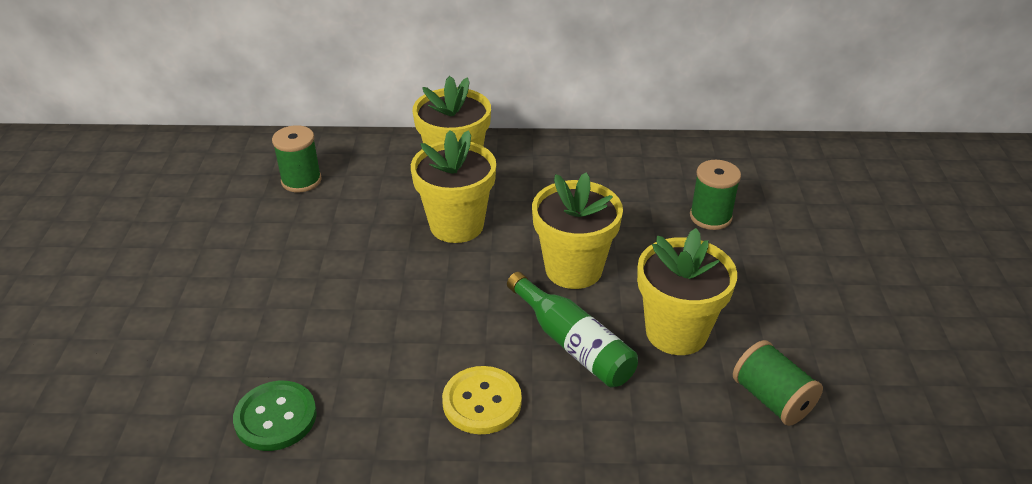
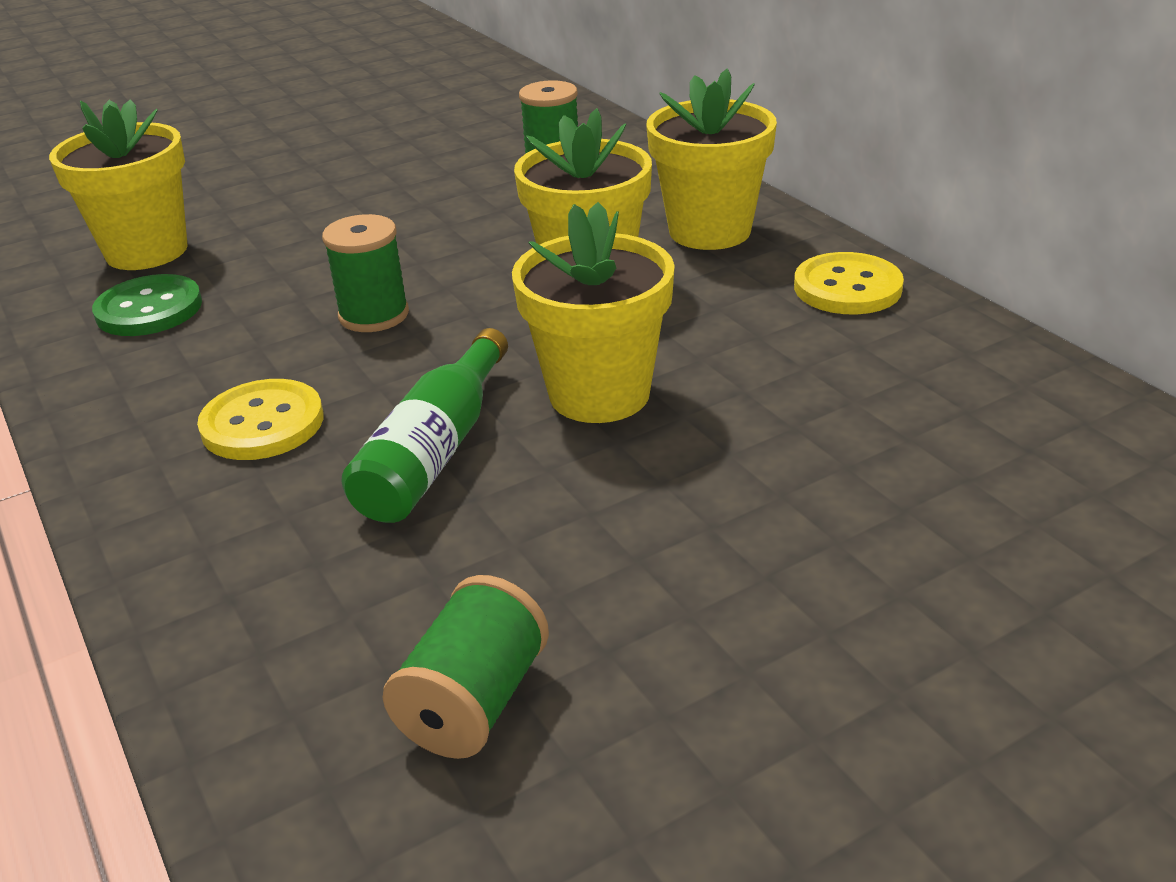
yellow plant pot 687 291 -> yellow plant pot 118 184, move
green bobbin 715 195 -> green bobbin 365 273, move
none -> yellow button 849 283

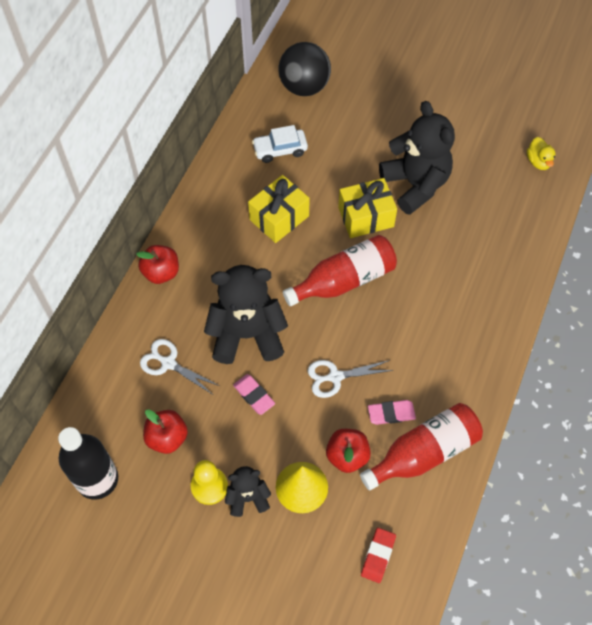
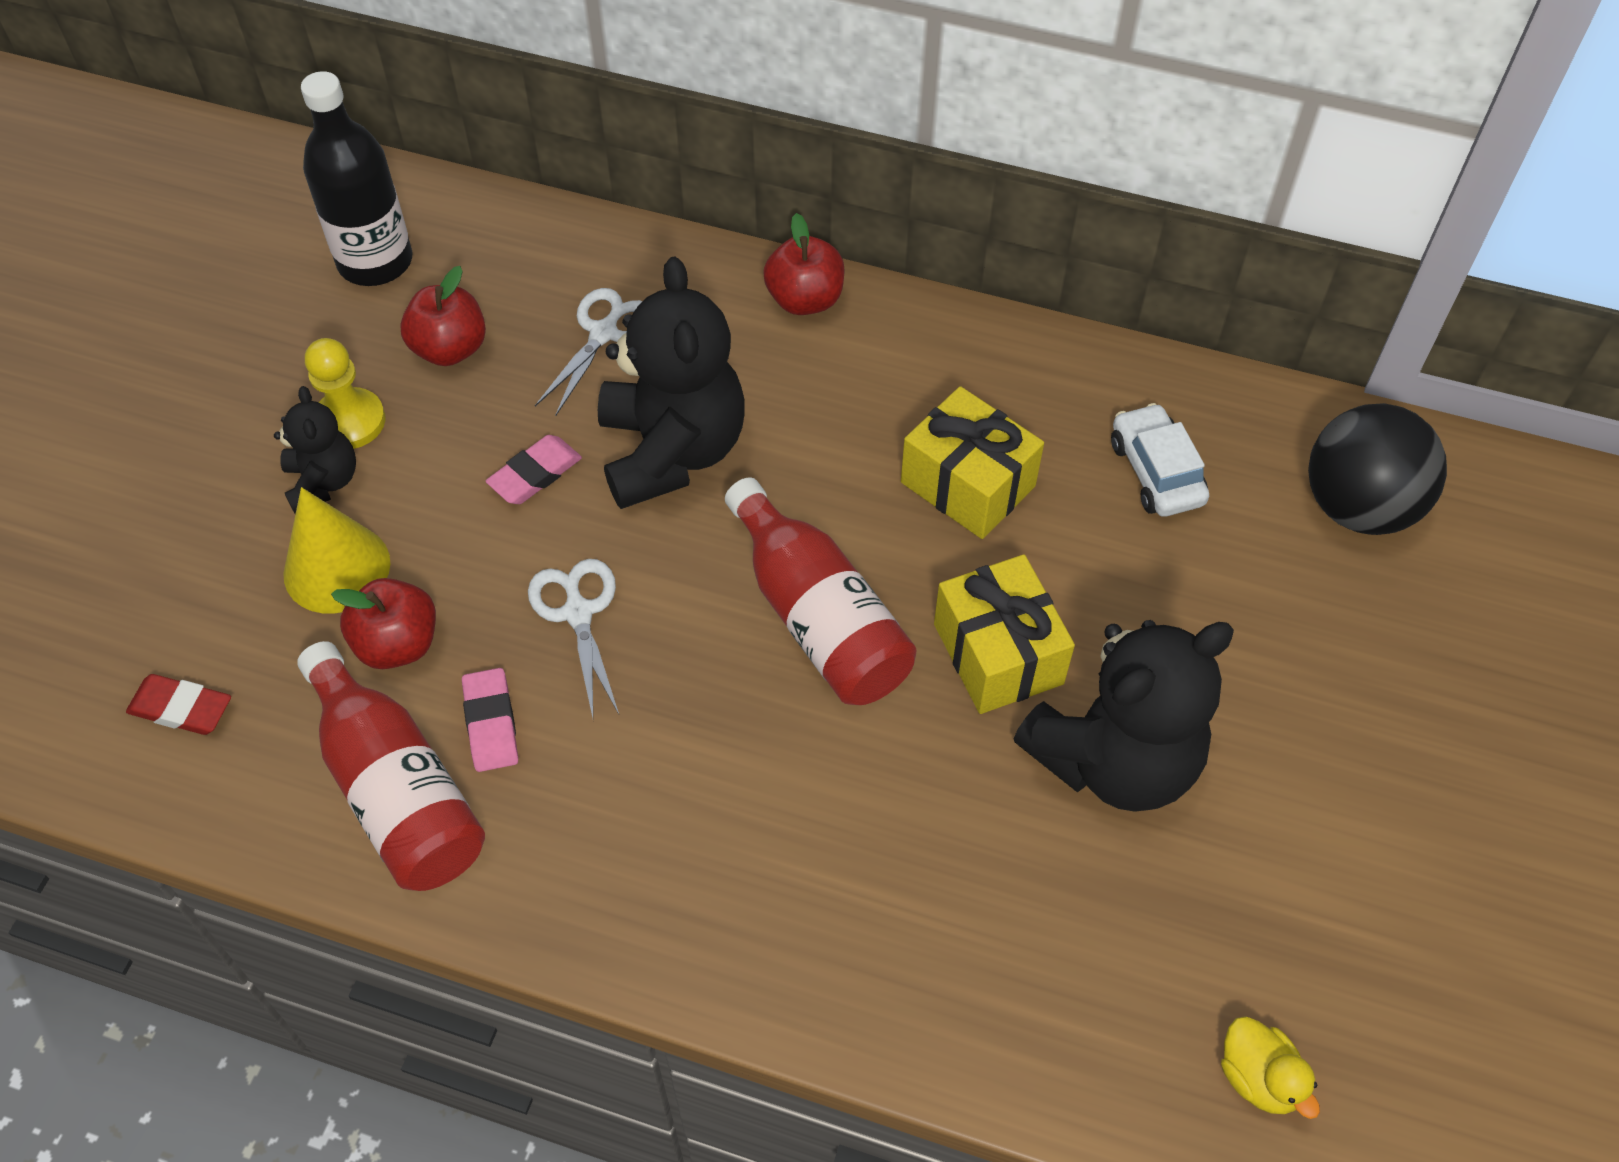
yellow rubber duck 541 153 -> yellow rubber duck 1270 1067, 105 degrees counterclockwise

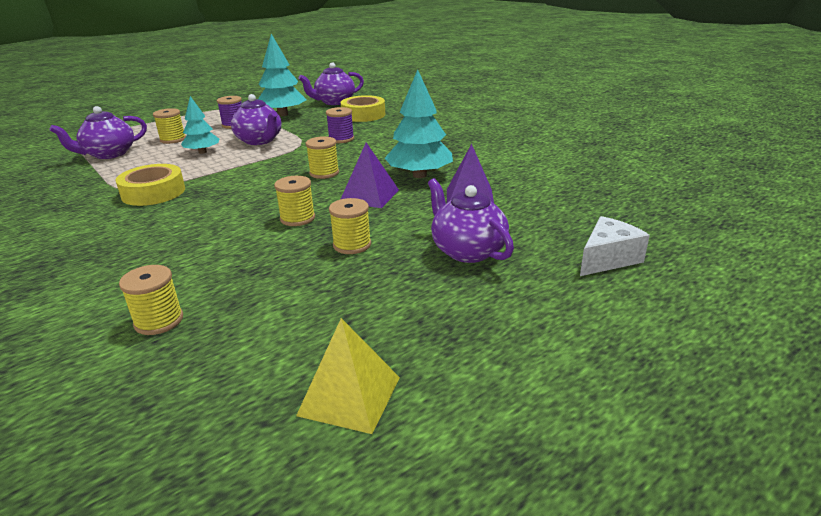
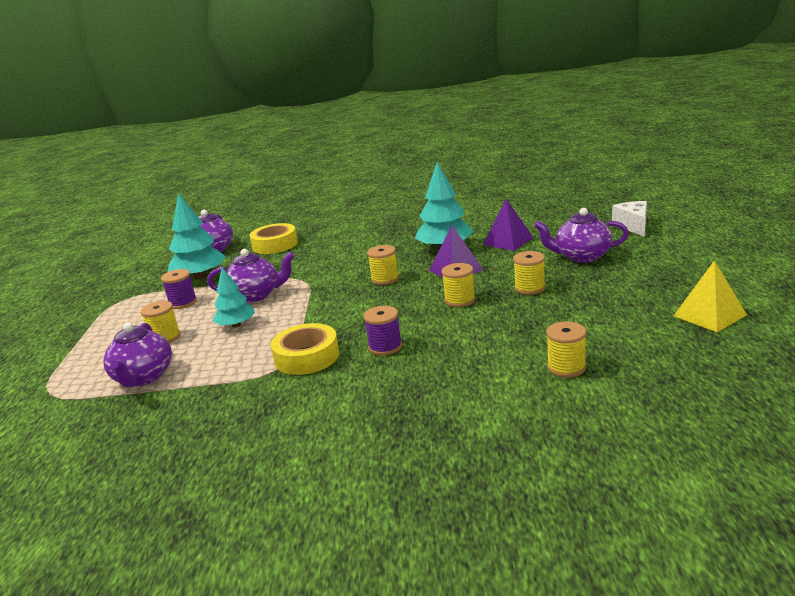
violet bobbin 340 125 -> violet bobbin 382 330, move

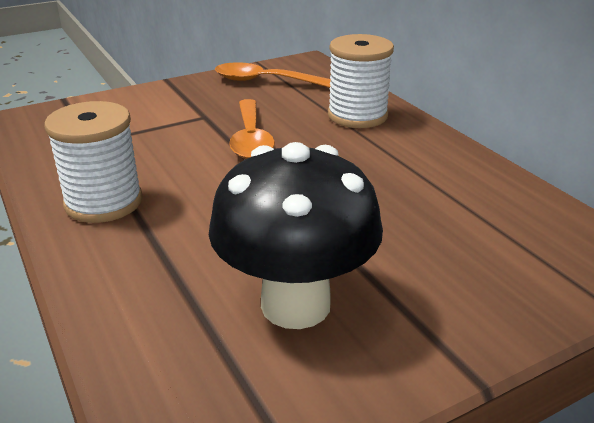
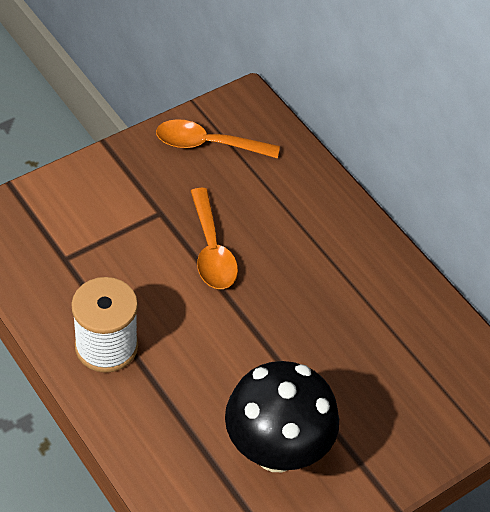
snow-white bobbin 361 81 -> none

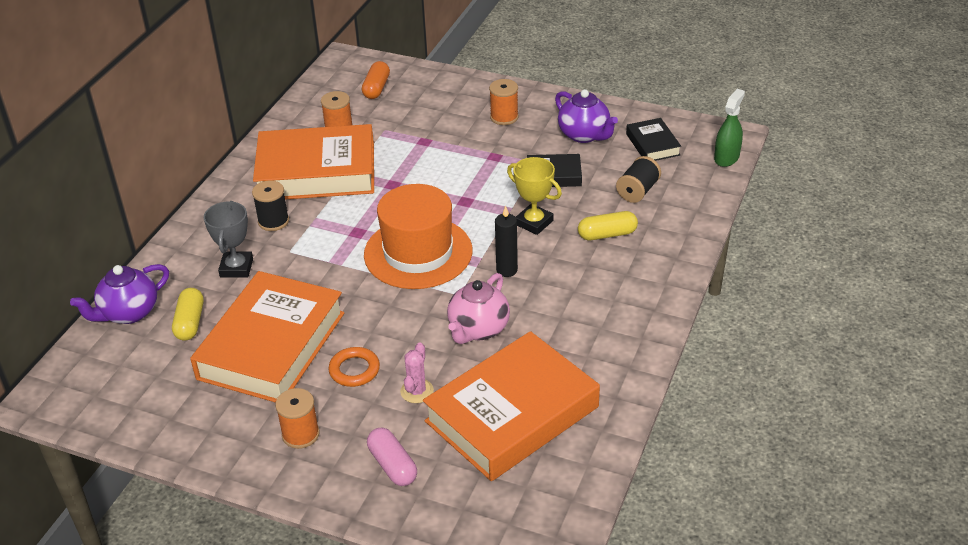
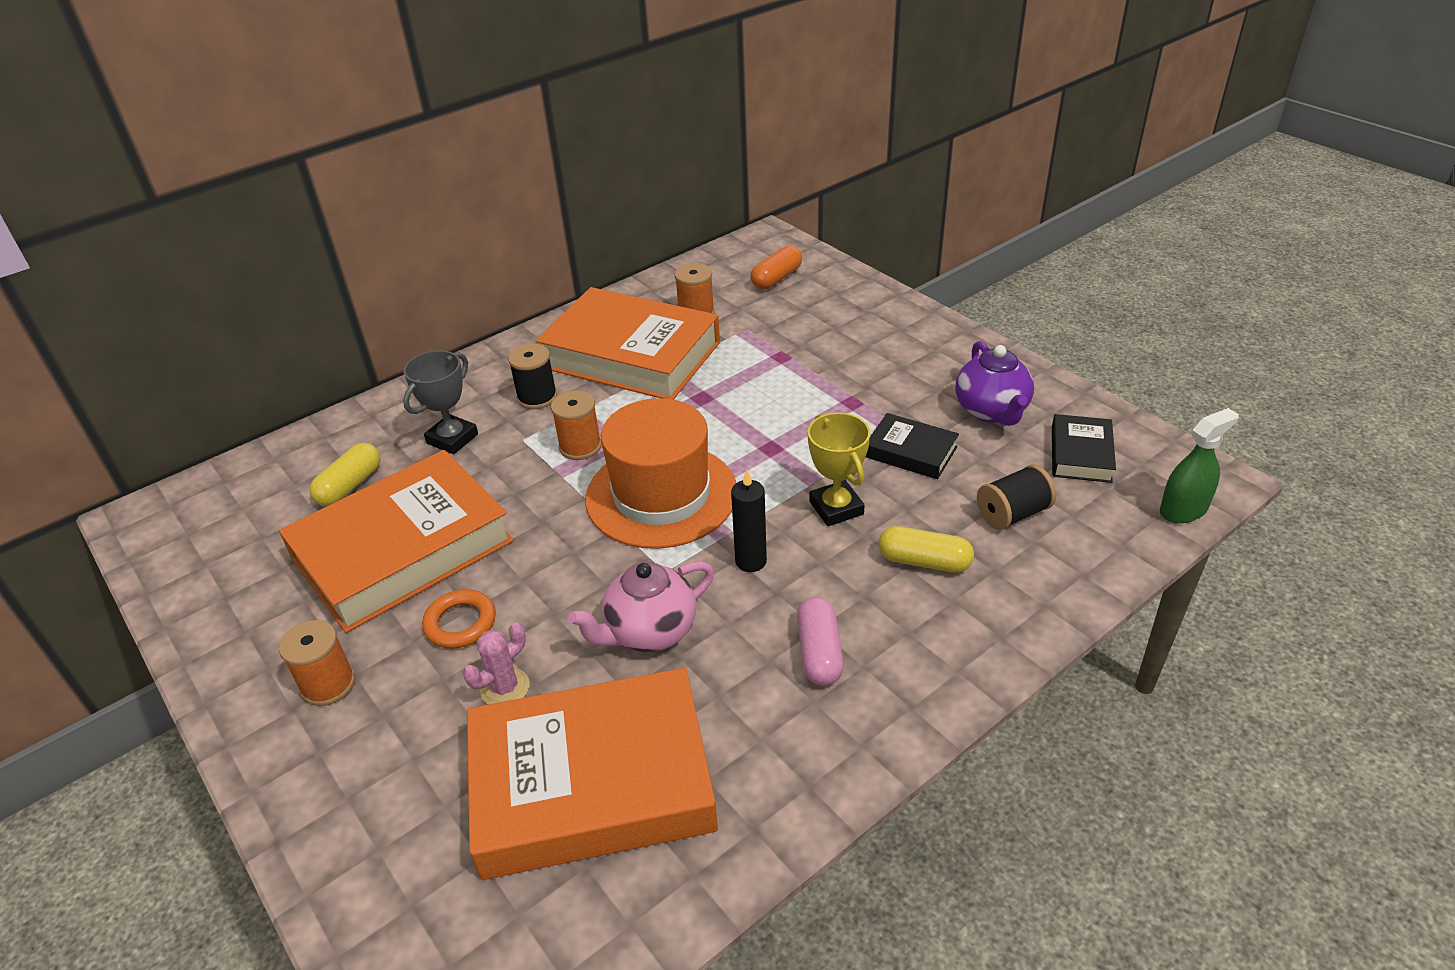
violet china teapot 119 294 -> none
pink pill 392 457 -> pink pill 820 641, move
orange bobbin 504 102 -> orange bobbin 576 425, move

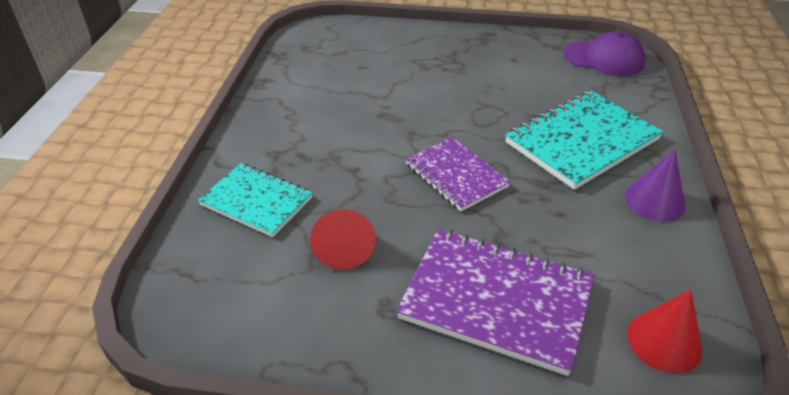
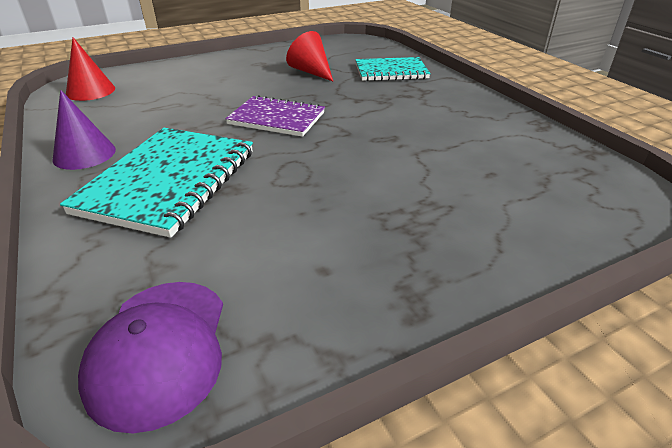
violet notepad 495 302 -> none
violet baseball cap 604 53 -> violet baseball cap 150 358, 75 degrees counterclockwise

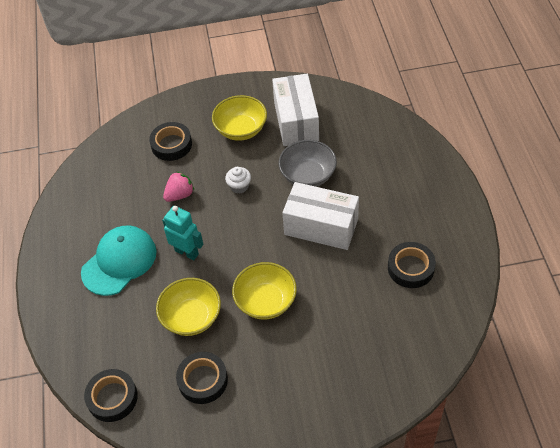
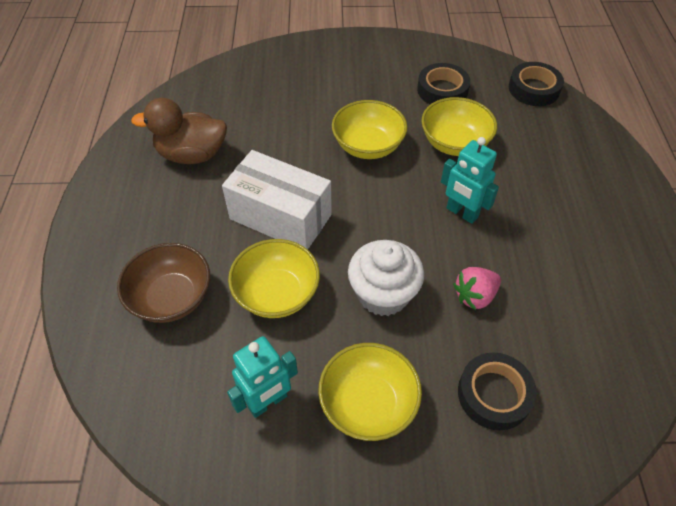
teal baseball cap 119 260 -> none
snow-white fairy cake 238 180 -> snow-white fairy cake 386 278, x1.85
snow-white package 295 110 -> teal robot 262 377
grey bowl 308 163 -> yellow bowl 274 278
jet-black tape 412 265 -> brown rubber duck 179 131
none -> brown bowl 163 283

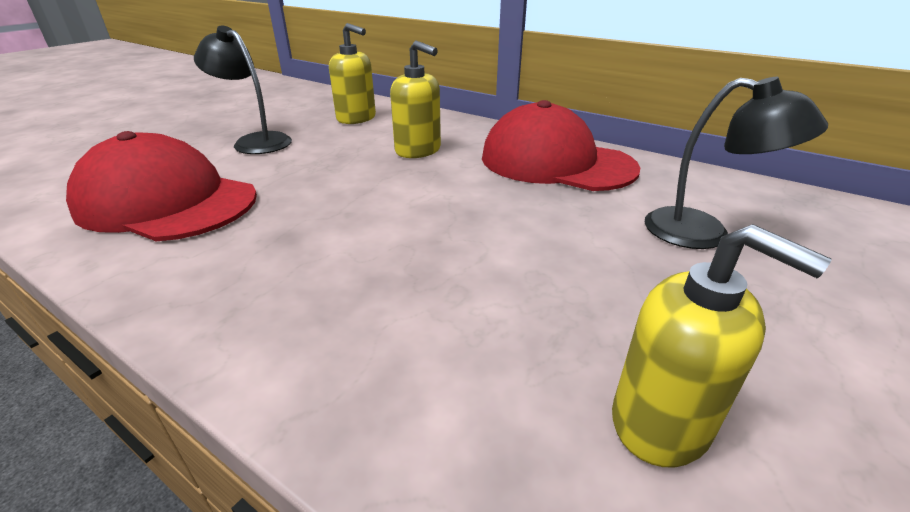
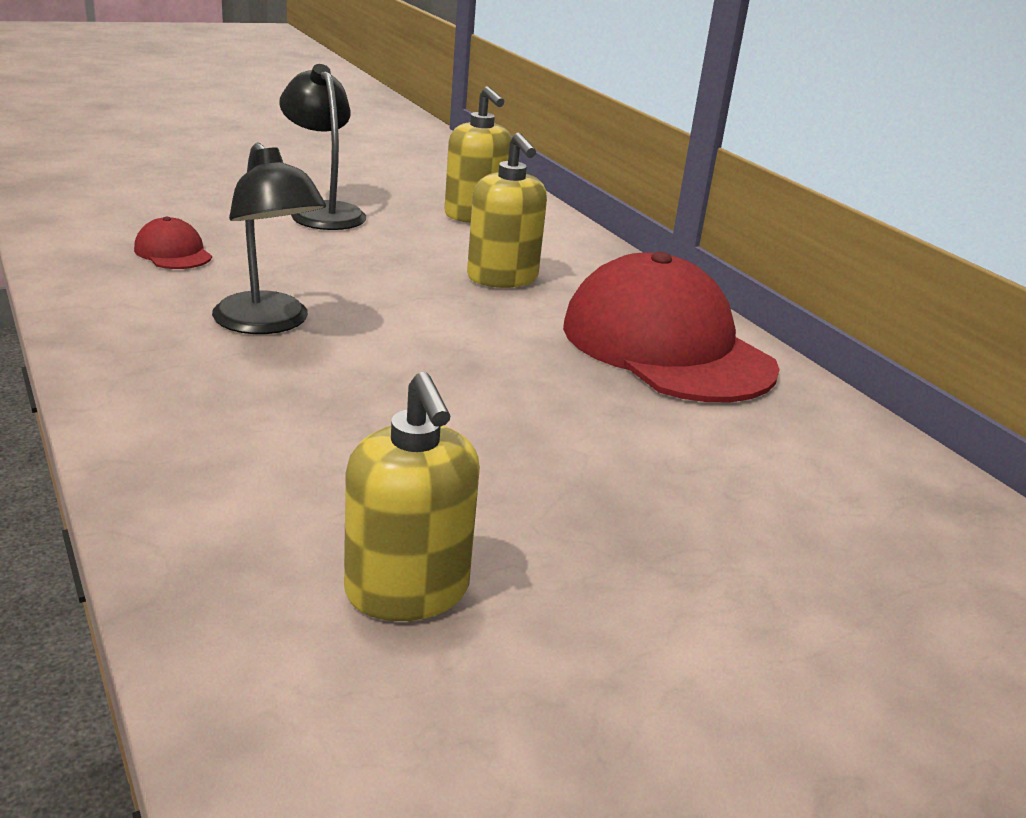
crimson baseball cap 161 186 -> crimson baseball cap 173 243, x0.42
jet-black desk lamp 736 163 -> jet-black desk lamp 269 238, move

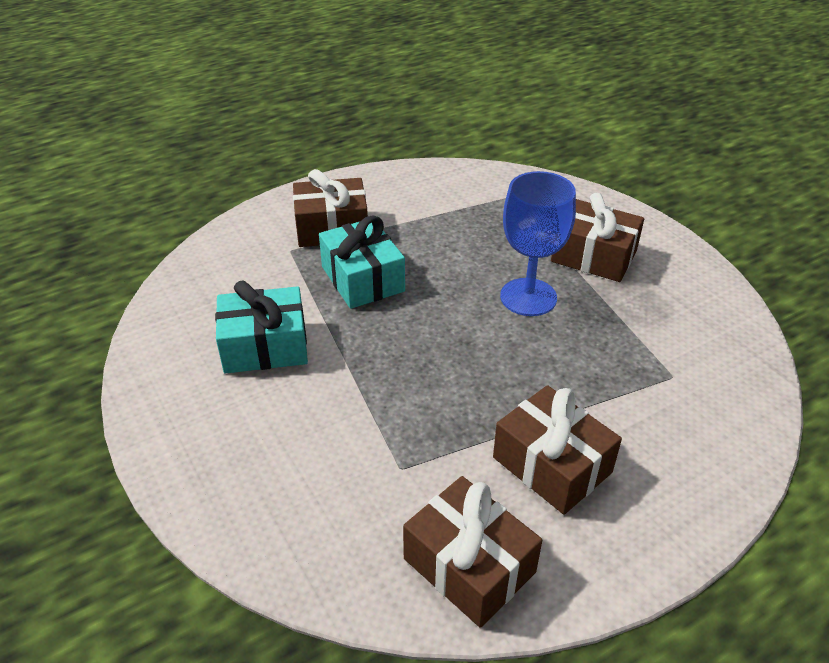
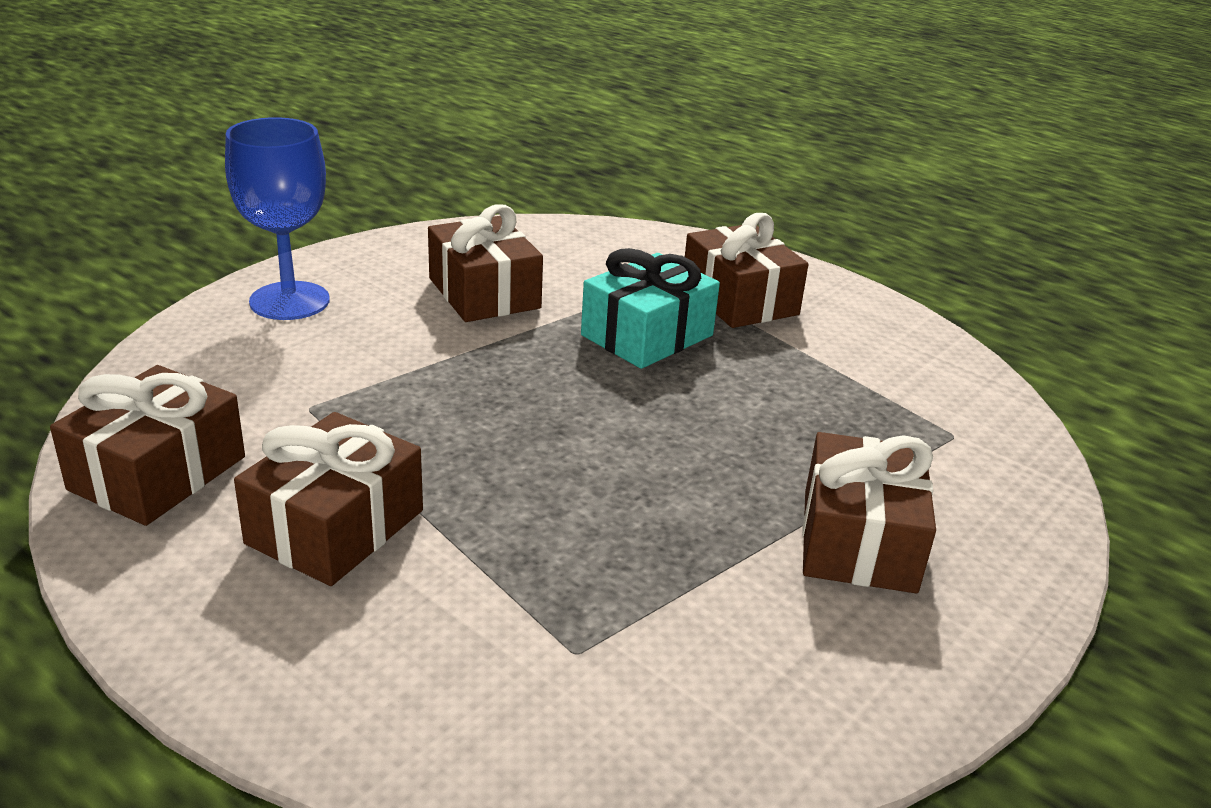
teal present 261 327 -> brown present 485 263
cobalt chalice 538 243 -> cobalt chalice 277 218, move

